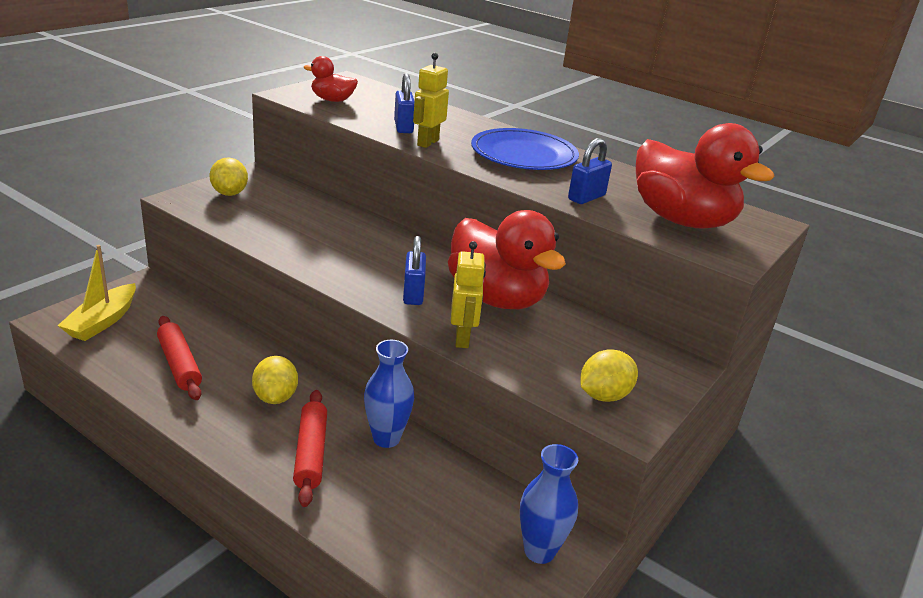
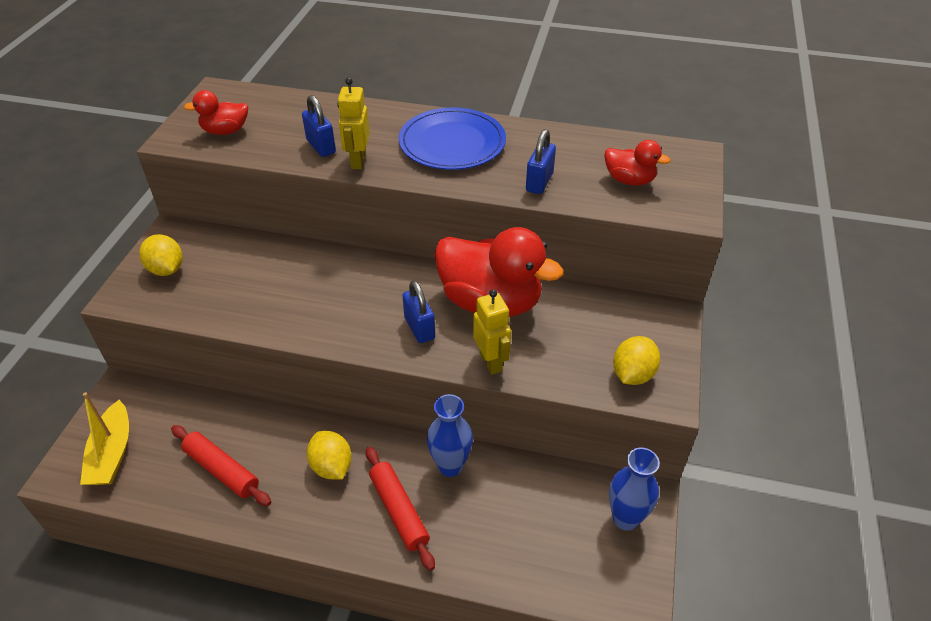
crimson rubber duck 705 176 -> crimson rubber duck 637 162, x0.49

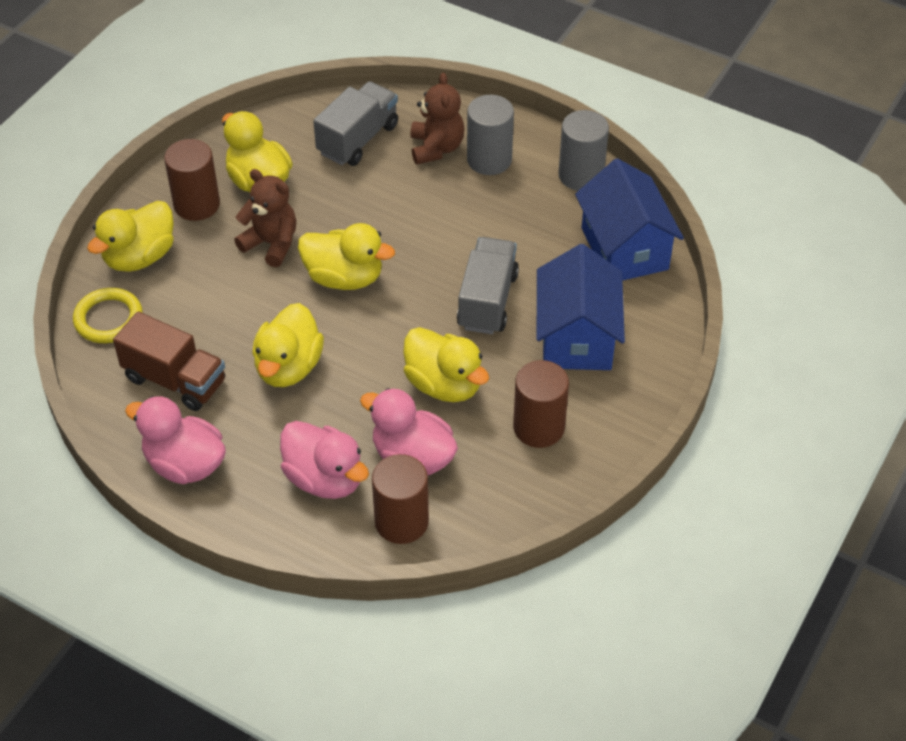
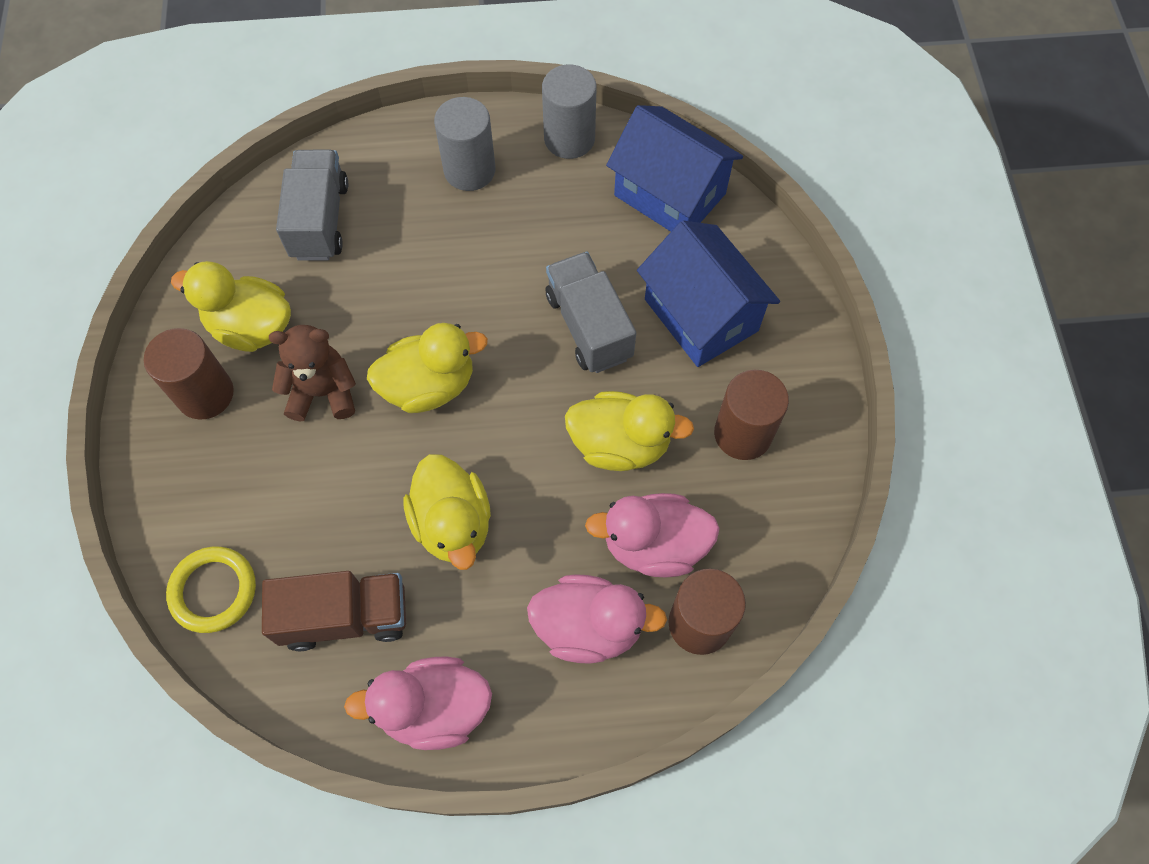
yellow rubber duck 130 236 -> none
brown teddy 437 119 -> none

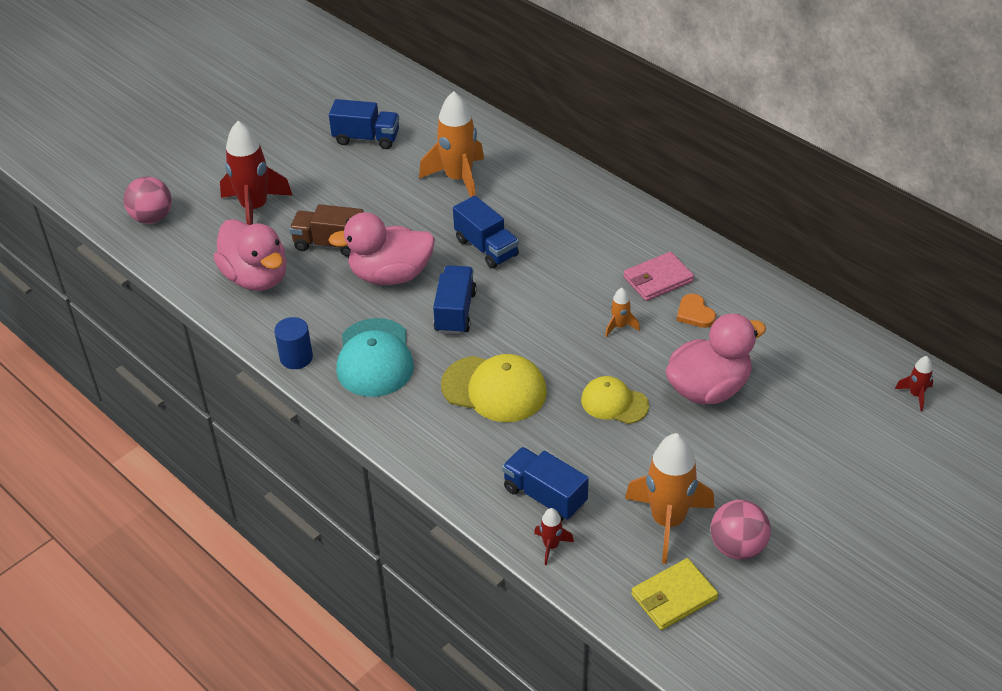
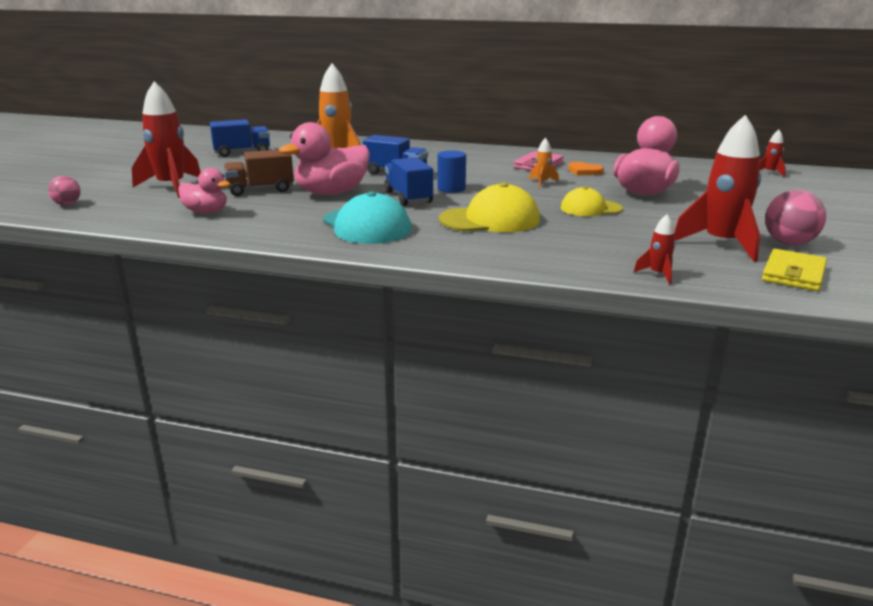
pink sphere 148 200 -> pink sphere 64 190, x0.62
pink rubber duck 250 255 -> pink rubber duck 204 191, x0.59
cobalt solid cylinder 293 343 -> cobalt solid cylinder 451 171, move
cobalt toy truck 545 484 -> none
orange toy rocket 670 498 -> crimson toy rocket 717 188

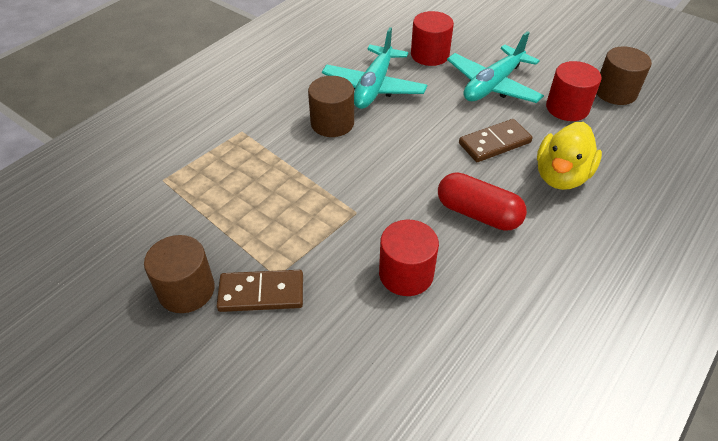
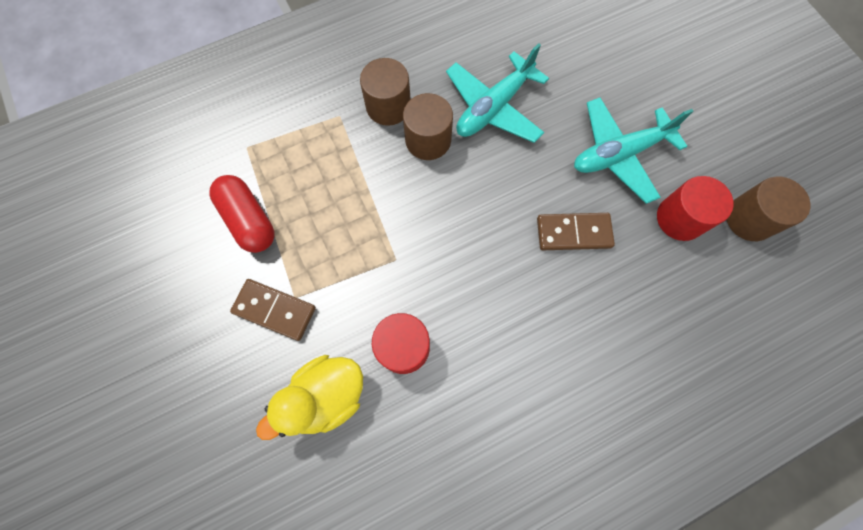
brown solid cylinder 179 274 -> brown solid cylinder 385 92, move
crimson solid cylinder 432 38 -> none
crimson pill 482 201 -> crimson pill 242 214, move
yellow rubber duck 569 156 -> yellow rubber duck 309 397, move

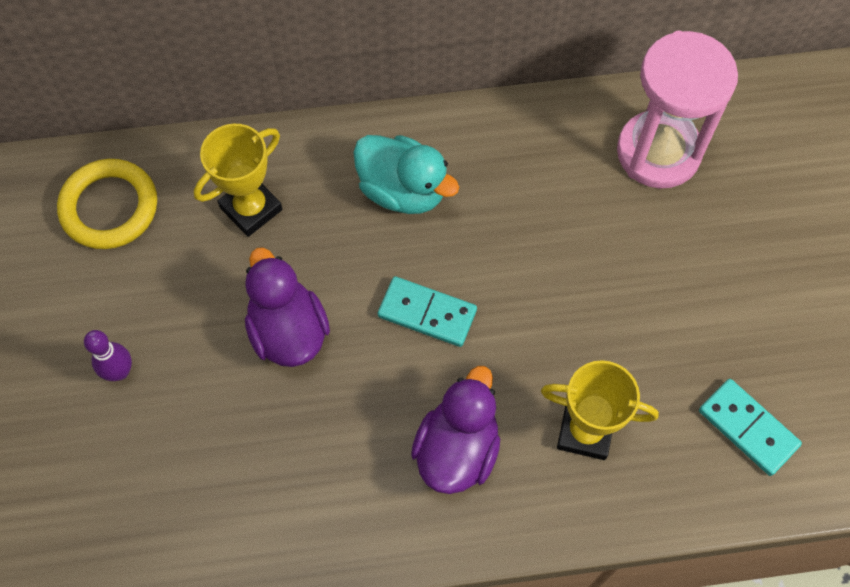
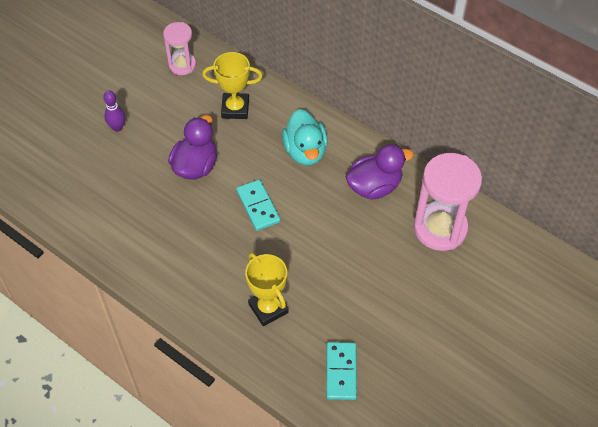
yellow torus 107 204 -> pink sandglass 179 48
violet rubber duck 455 430 -> violet rubber duck 379 172, move

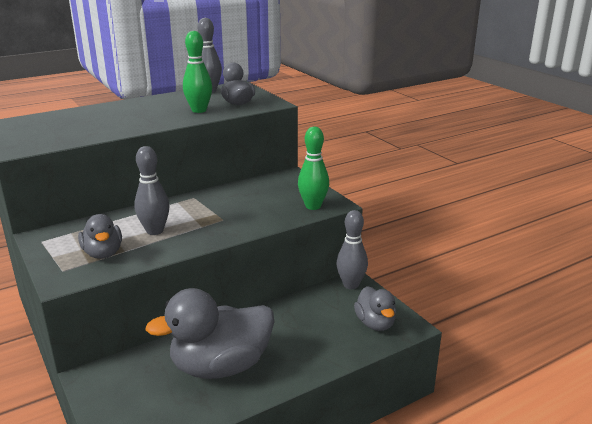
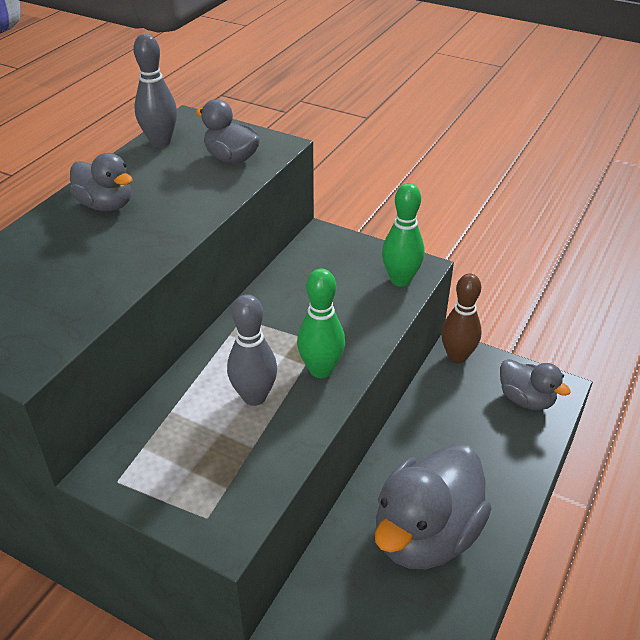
grey rubber duck 100 236 -> grey rubber duck 101 182, move
green tenpin 197 72 -> green tenpin 321 323, move
grey tenpin 352 249 -> brown tenpin 461 319

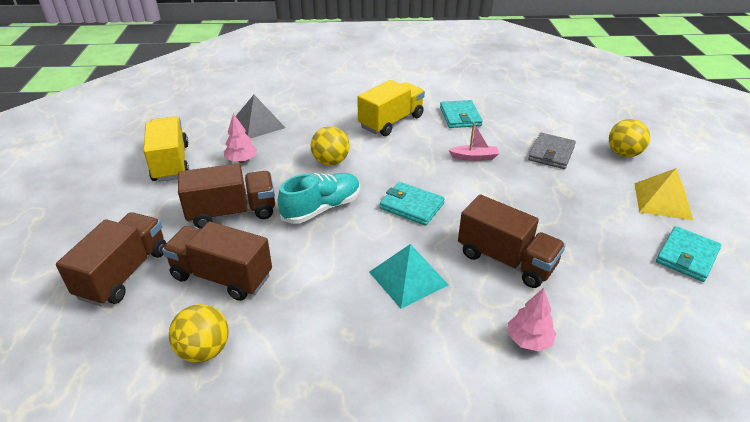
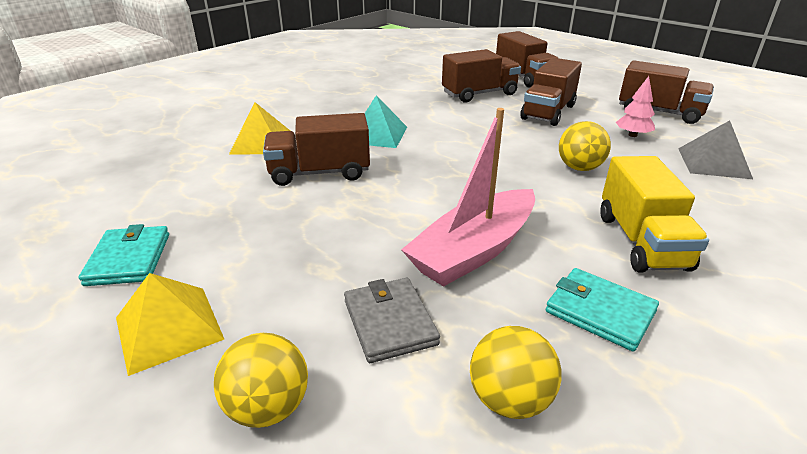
yellow toy truck 166 149 -> brown toy truck 666 92
yellow sphere 199 333 -> yellow sphere 516 372, move
teal sneaker 318 198 -> none
teal wallet 412 204 -> none
pink sailboat 474 141 -> pink sailboat 468 197, x2.20
pink tree 532 319 -> yellow pyramid 259 128

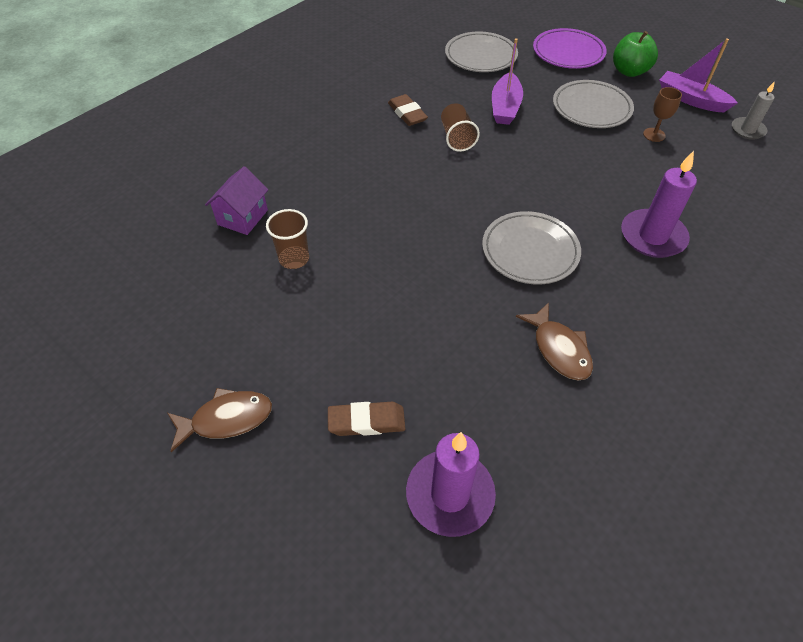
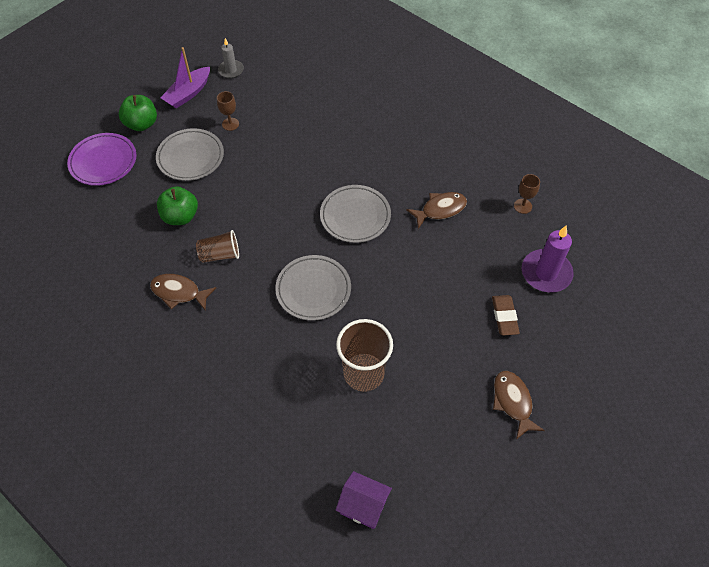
violet toy house 237 200 -> violet toy house 364 500, move
brown tumbler 287 239 -> brown tumbler 364 355, x1.64
brown eraser 408 110 -> brown fish 183 292
grey dinner plate 481 52 -> grey dinner plate 313 288, move
violet sailboat 507 81 -> green toy apple 177 205
violet wax candle 659 204 -> none
none -> brown chalice 527 194

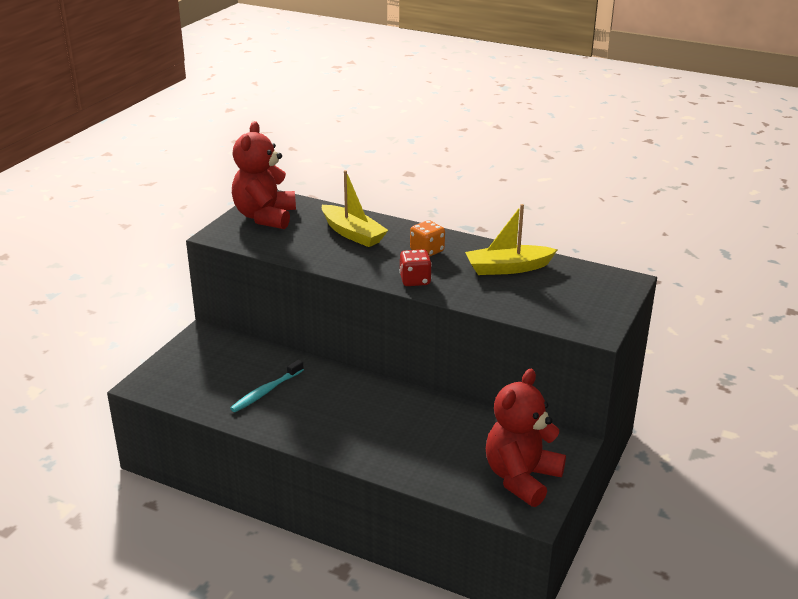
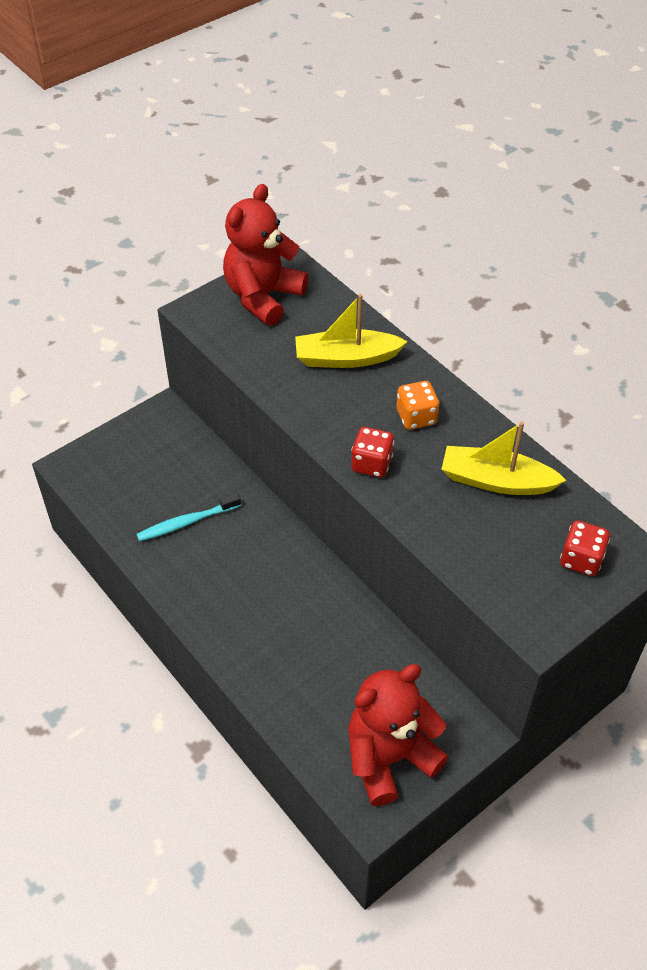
yellow sailboat 355 208 -> yellow sailboat 351 331, 105 degrees clockwise
none -> crimson dice 585 548

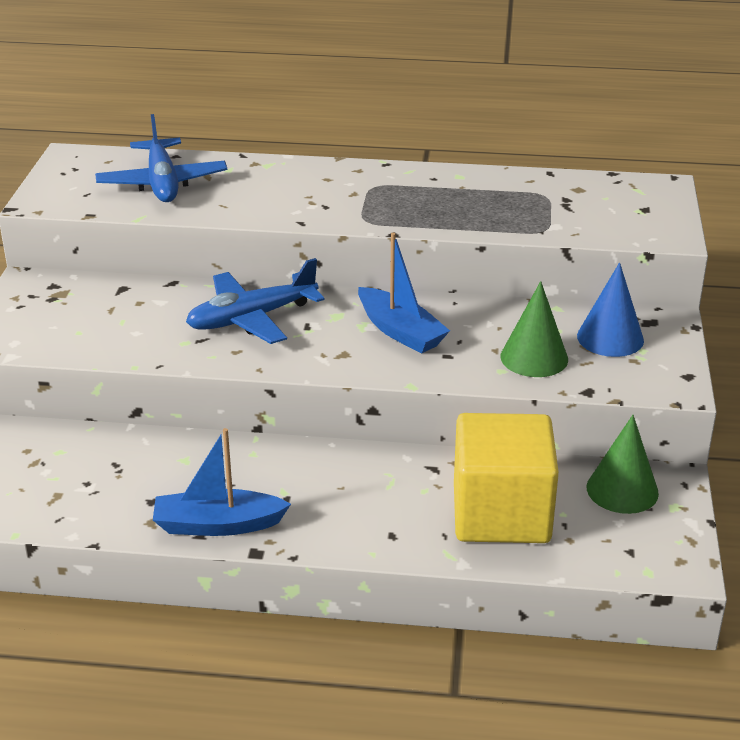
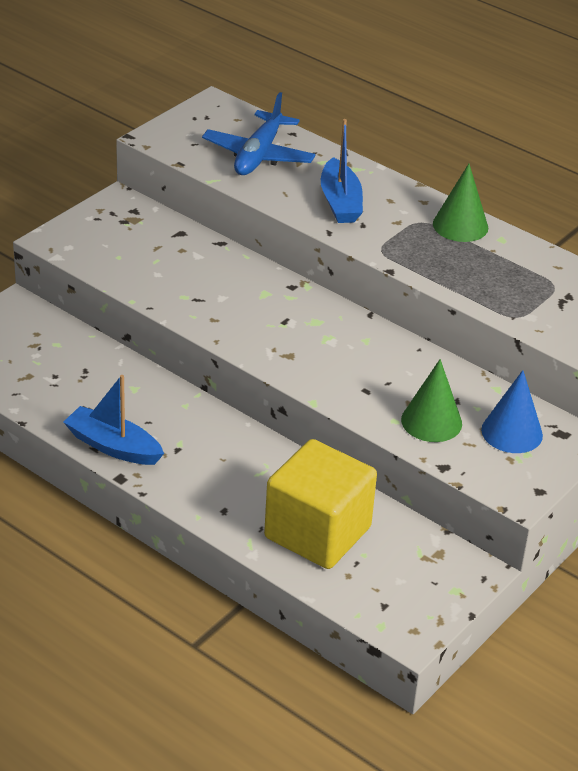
cobalt plane 255 301 -> none
cobalt sailboat 404 293 -> cobalt sailboat 342 171, move
green cone shape 623 464 -> green cone shape 460 203, move

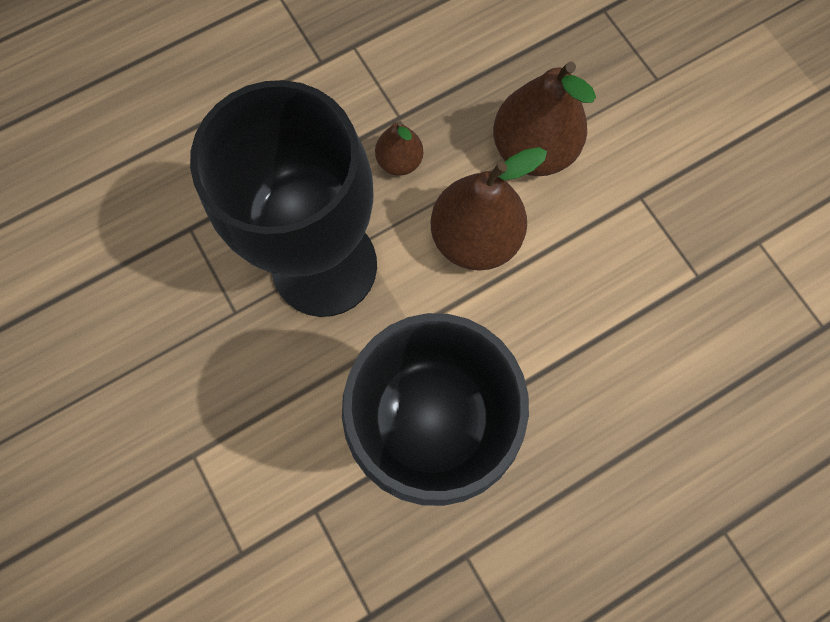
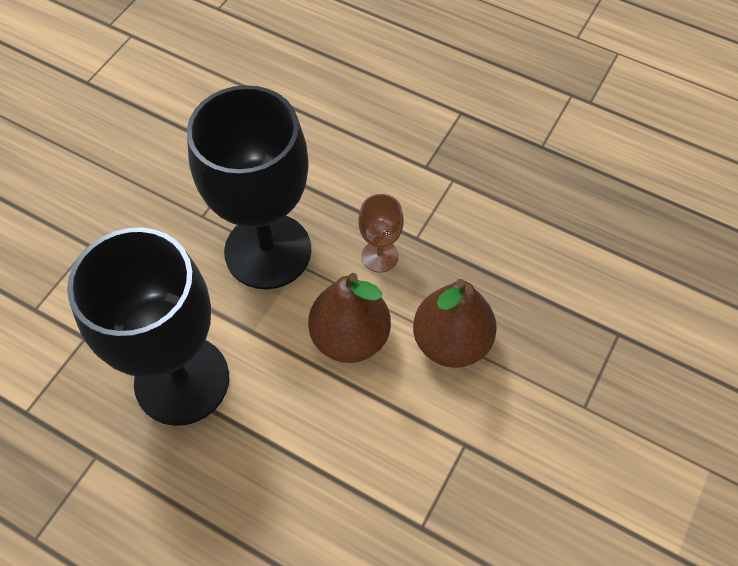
brown pear fruit 399 148 -> brown chalice 381 233

